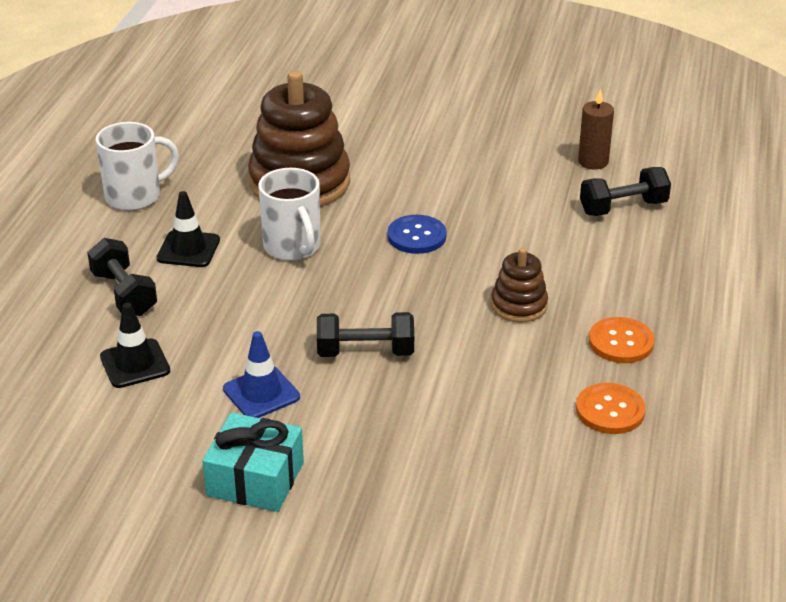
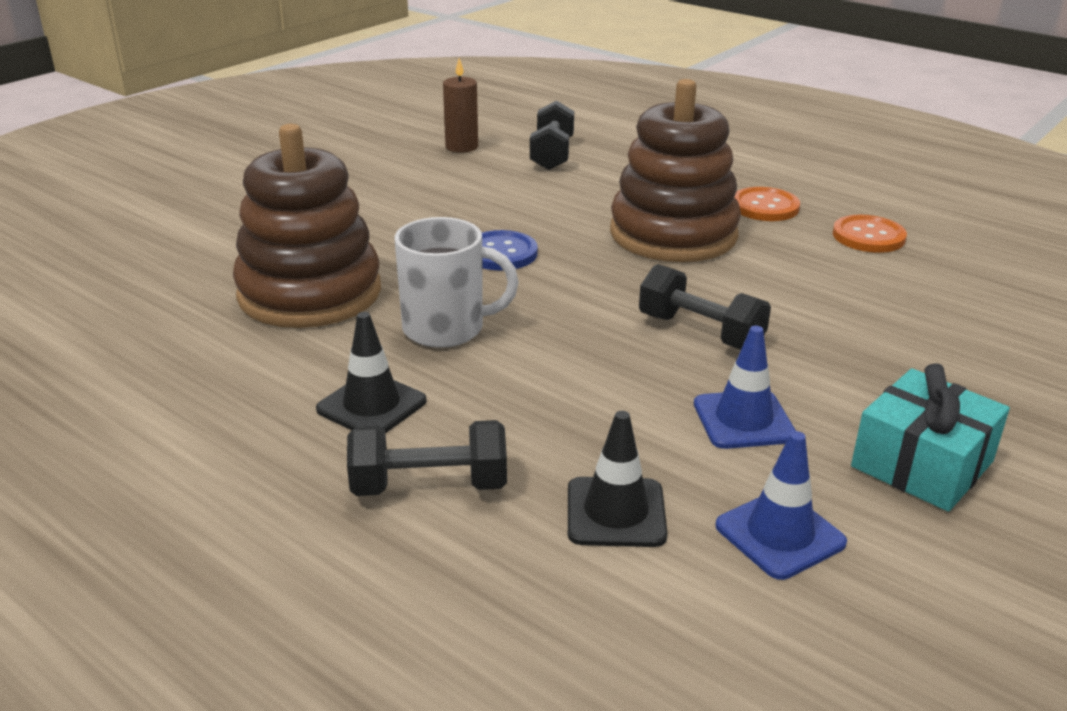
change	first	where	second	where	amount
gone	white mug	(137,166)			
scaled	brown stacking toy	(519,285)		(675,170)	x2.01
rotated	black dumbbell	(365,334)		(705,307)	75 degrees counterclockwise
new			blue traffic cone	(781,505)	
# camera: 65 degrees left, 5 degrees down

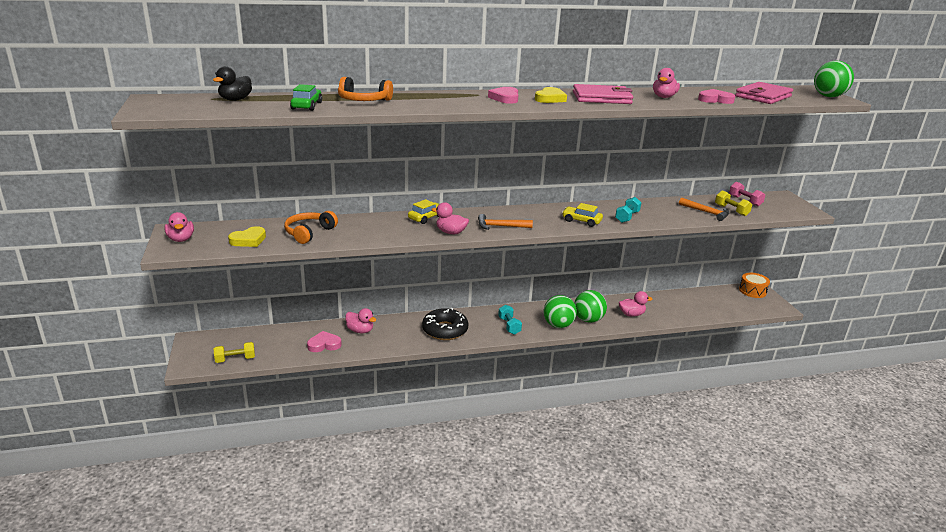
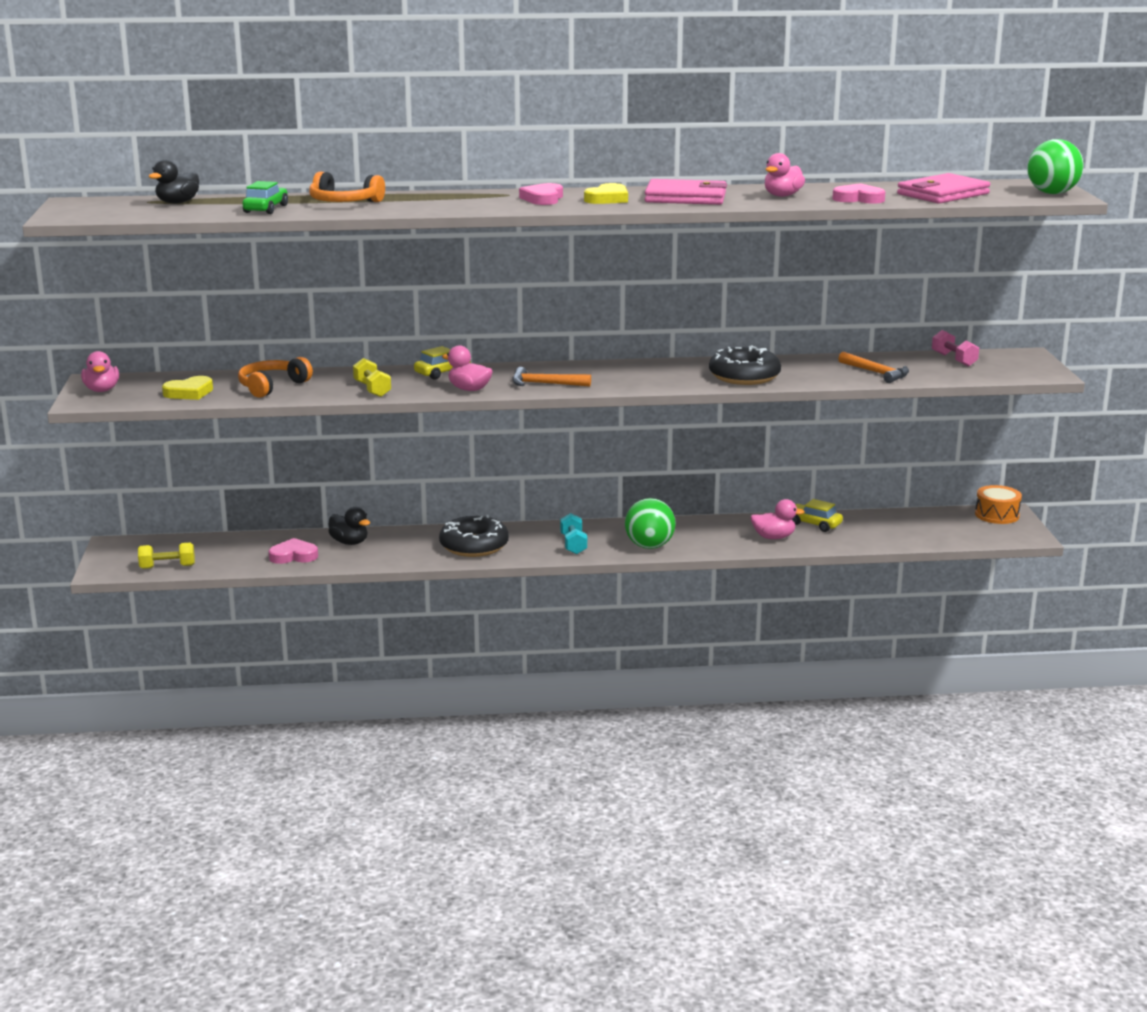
change	first	where	second	where	amount
shifted	yellow dumbbell	(733,203)		(372,377)	
swapped	turquoise dumbbell	(628,210)	black donut	(745,365)	
shifted	yellow car	(582,215)		(817,515)	
gone	green ball	(590,306)			
repainted	pink duck	(360,320)	black duck	(349,526)	
# camera: 10 degrees right, 5 degrees down

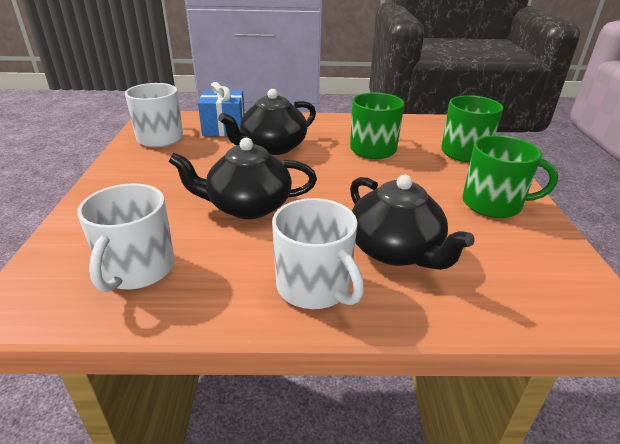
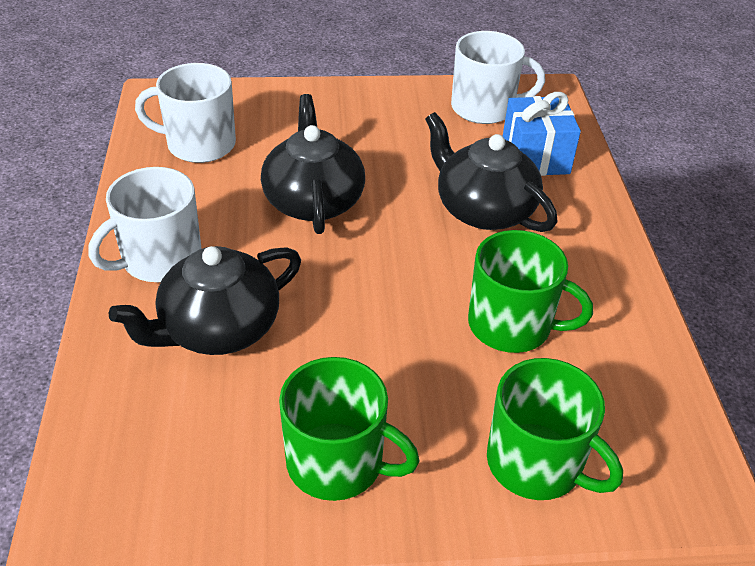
change	first	where	second	where	amount
rotated	green mug	(510,176)		(349,429)	75 degrees counterclockwise
# camera: 85 degrees right, 10 degrees up

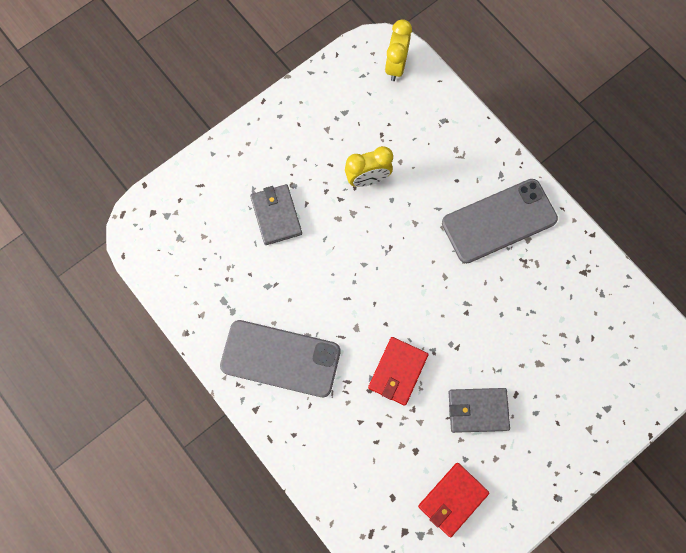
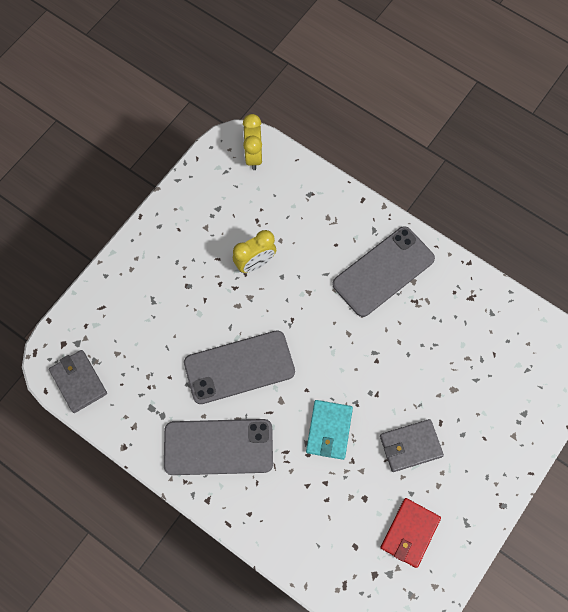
change	first	where	second	where	amount
shifted	grey wallet	(276,214)		(78,381)	
repainted	red wallet	(398,371)	turquoise wallet	(329,430)	
new			grey phone	(239,367)	
# camera: 15 degrees left, 5 degrees down

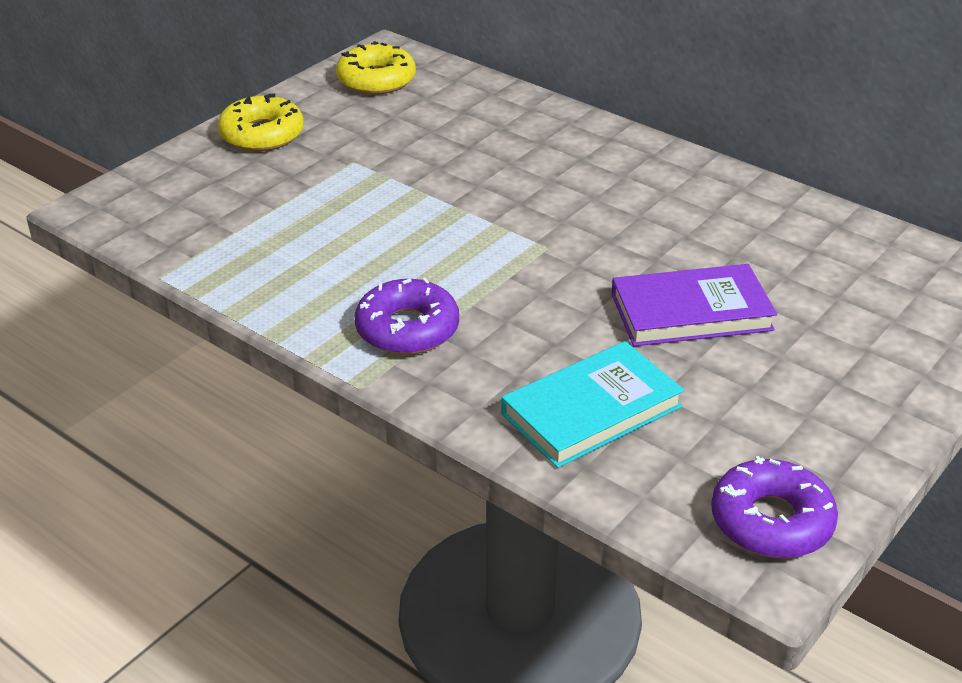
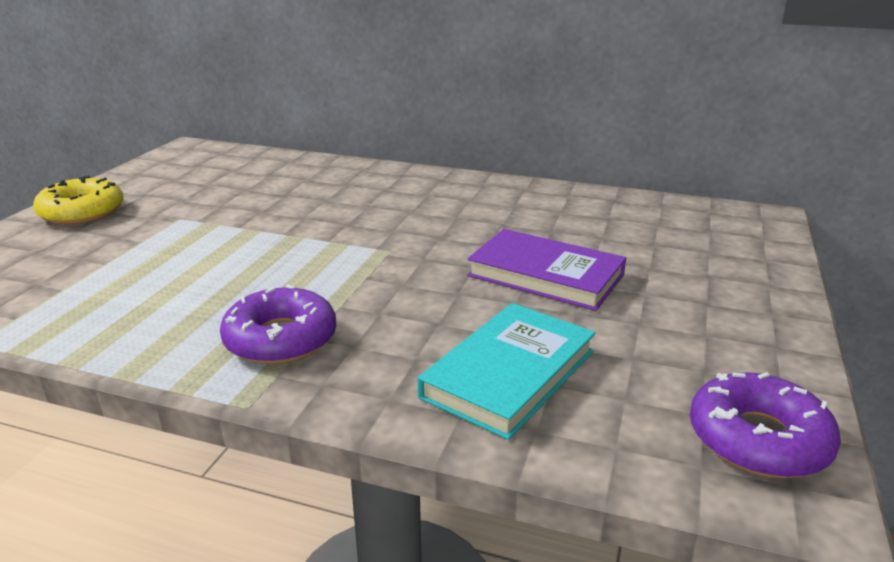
change	first	where	second	where	amount
gone	yellow donut	(376,68)			
rotated	purple book	(694,305)		(546,270)	60 degrees clockwise
# camera: 20 degrees left, 10 degrees down

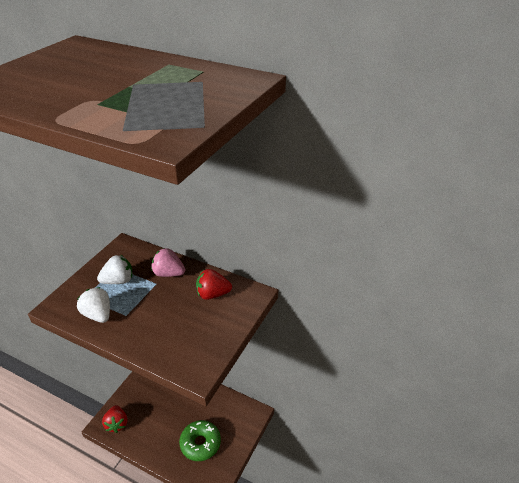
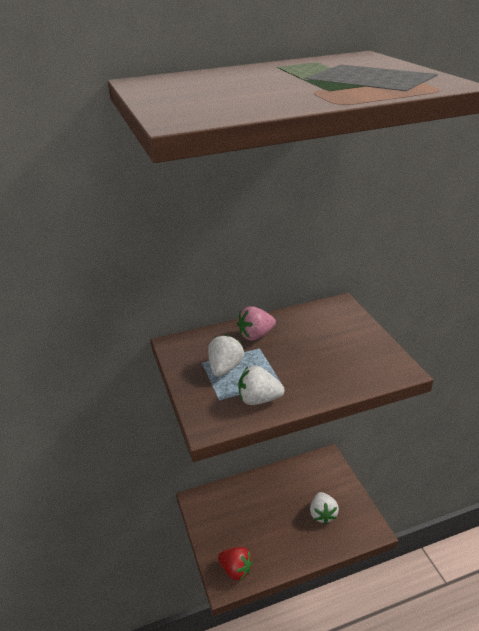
change	first	where	second	where	amount
gone	red strawberry	(214,284)			
swapped	green donut	(200,440)	white strawberry	(324,508)	
# camera: 45 degrees left, 5 degrees down

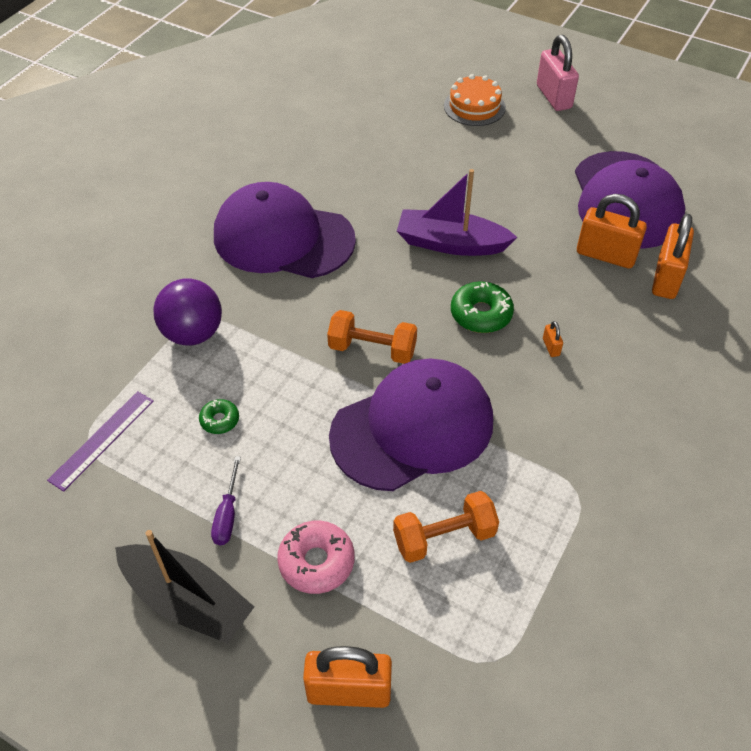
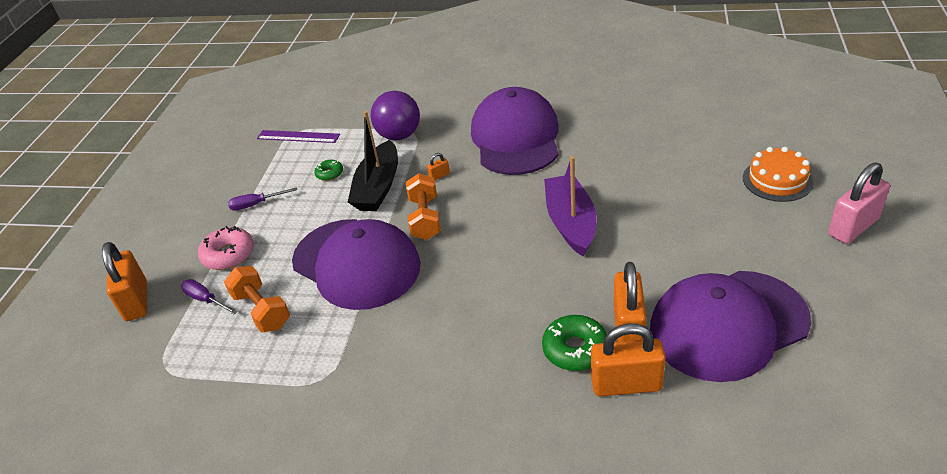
change	first	where	second	where	amount
shifted	green donut	(482,307)		(574,343)	
shifted	orange padlock	(553,339)		(438,166)	
shifted	black boat	(184,587)		(373,161)	
new			purple screwdriver	(209,296)	
# camera: 75 degrees right, 10 degrees down

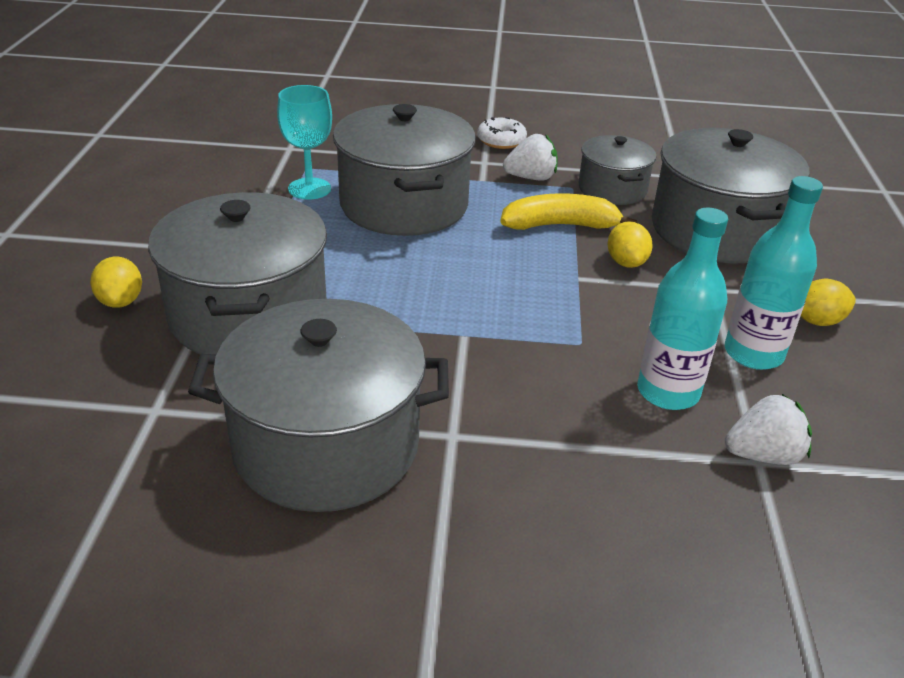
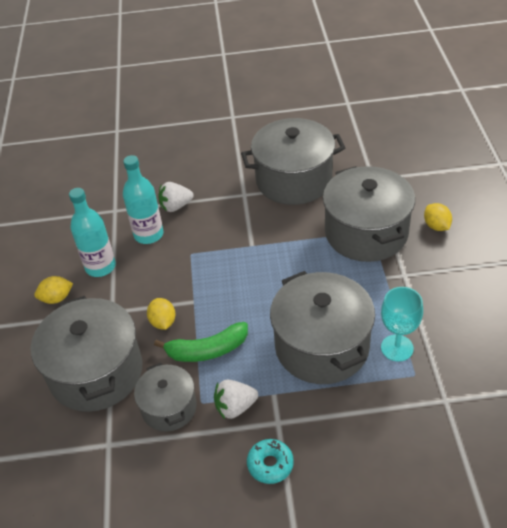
change	first	where	second	where	amount
repainted	white donut	(502,133)	turquoise donut	(270,461)	
repainted	yellow banana	(568,211)	green banana	(201,342)	
shifted	white strawberry	(768,429)		(176,197)	
# camera: 175 degrees right, 10 degrees up

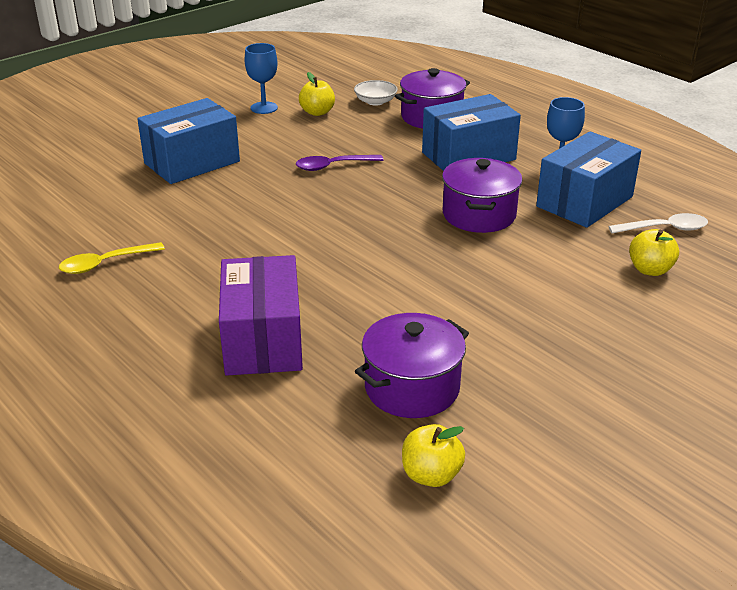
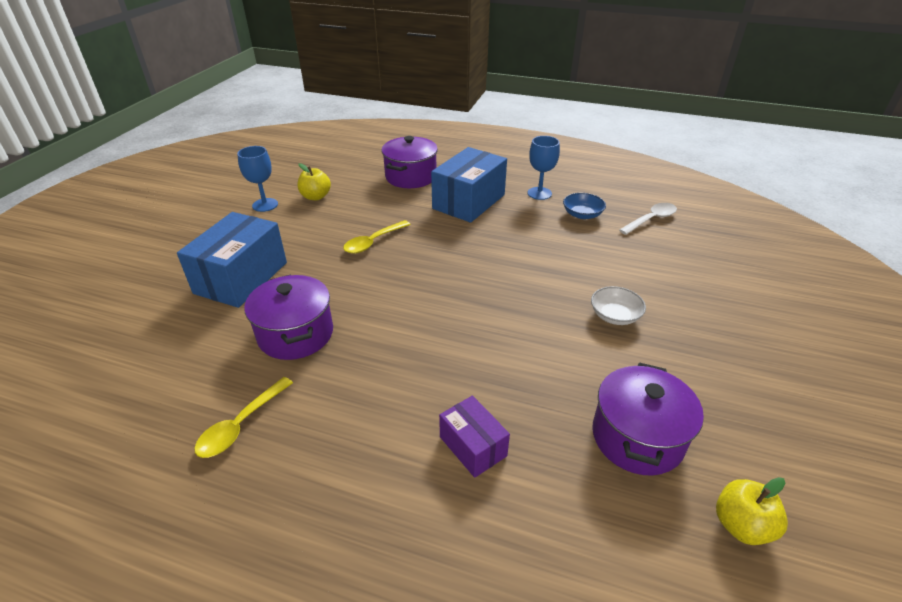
change	first	where	second	where	amount
shifted	white bowl	(376,93)		(618,305)	
swapped	blue box	(588,179)	blue bowl	(584,206)	
repainted	purple spoon	(340,163)	yellow spoon	(377,237)	
shifted	purple pot	(482,195)		(288,317)	
gone	yellow apple	(654,252)			
scaled	purple box	(261,315)		(474,436)	x0.54
# camera: 30 degrees left, 5 degrees up

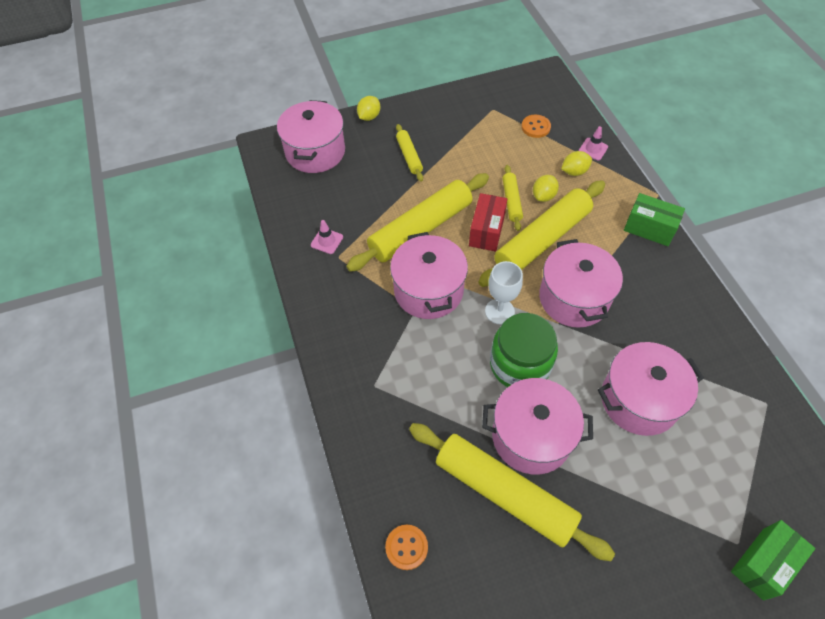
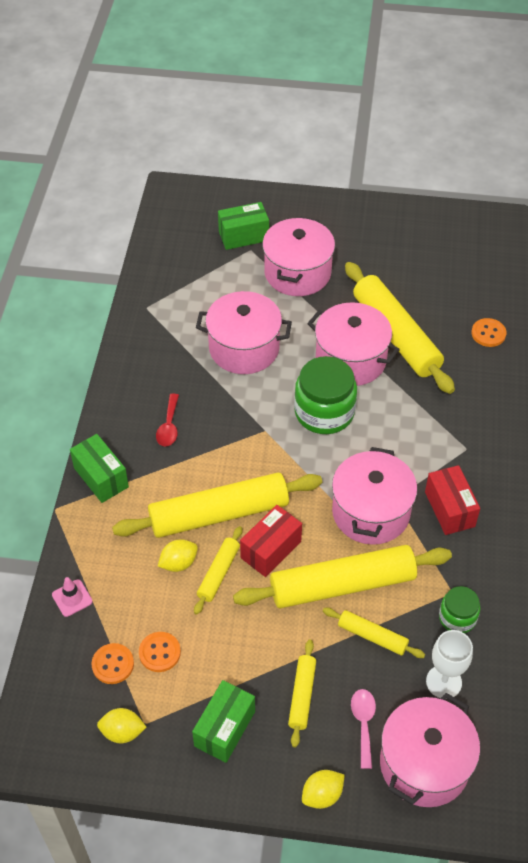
change	first	where	second	where	amount
shifted	yellow lemon	(576,163)		(121,725)	
swapped	pink traffic cone	(327,237)	green jar	(459,609)	
shifted	pink pot	(581,283)		(298,256)	
shifted	white goblet	(504,292)		(449,664)	
new			red spoon	(167,420)	
new			red box	(452,500)	
new			yellow rolling pin	(374,633)	
new			orange button	(160,652)	
new			green box	(223,721)	
new			pink spoon	(363,729)	
# camera: 155 degrees left, 5 degrees down

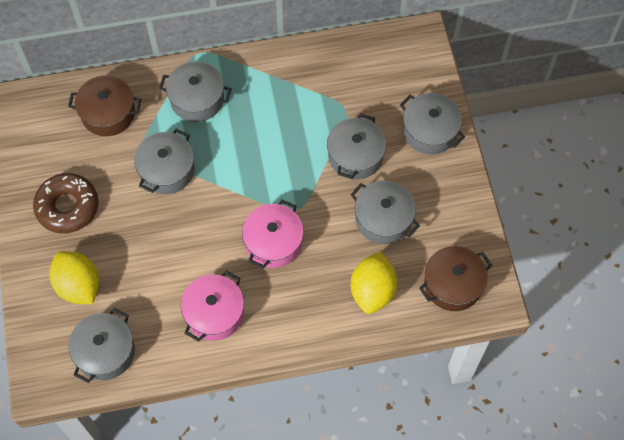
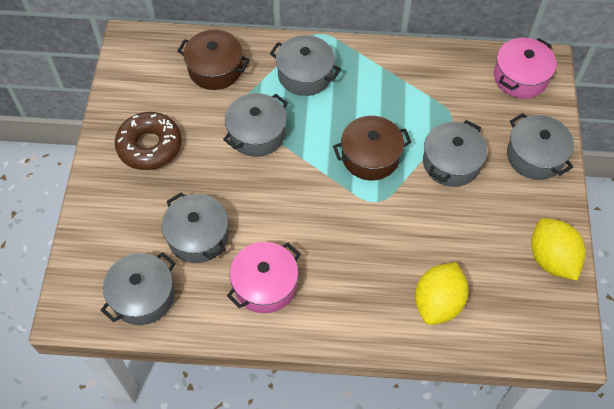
change	first	where	second	where	amount
shifted	grey pot	(385,212)		(195,227)	
shifted	pink pot	(273,234)		(525,68)	
shifted	brown pot	(455,278)		(372,148)	
shifted	yellow lemon	(74,277)		(558,249)	
# camera: 15 degrees right, 5 degrees down

